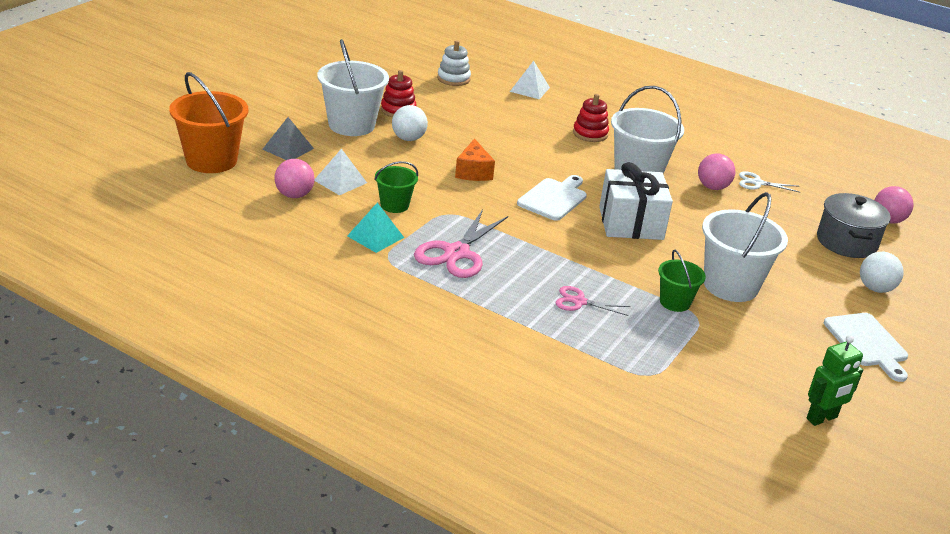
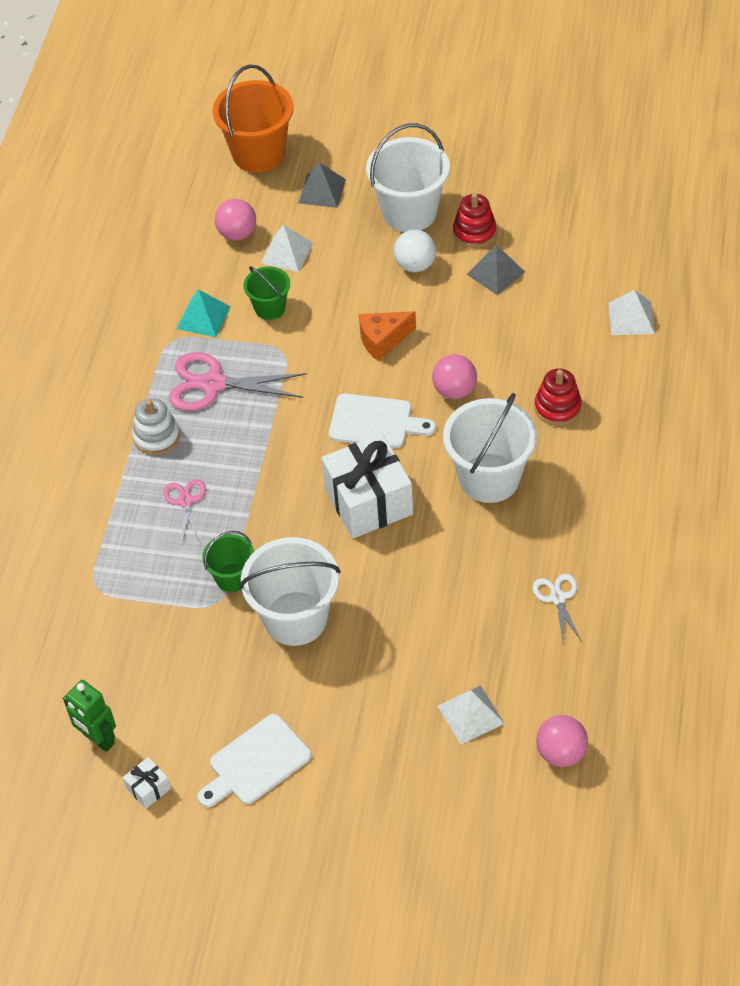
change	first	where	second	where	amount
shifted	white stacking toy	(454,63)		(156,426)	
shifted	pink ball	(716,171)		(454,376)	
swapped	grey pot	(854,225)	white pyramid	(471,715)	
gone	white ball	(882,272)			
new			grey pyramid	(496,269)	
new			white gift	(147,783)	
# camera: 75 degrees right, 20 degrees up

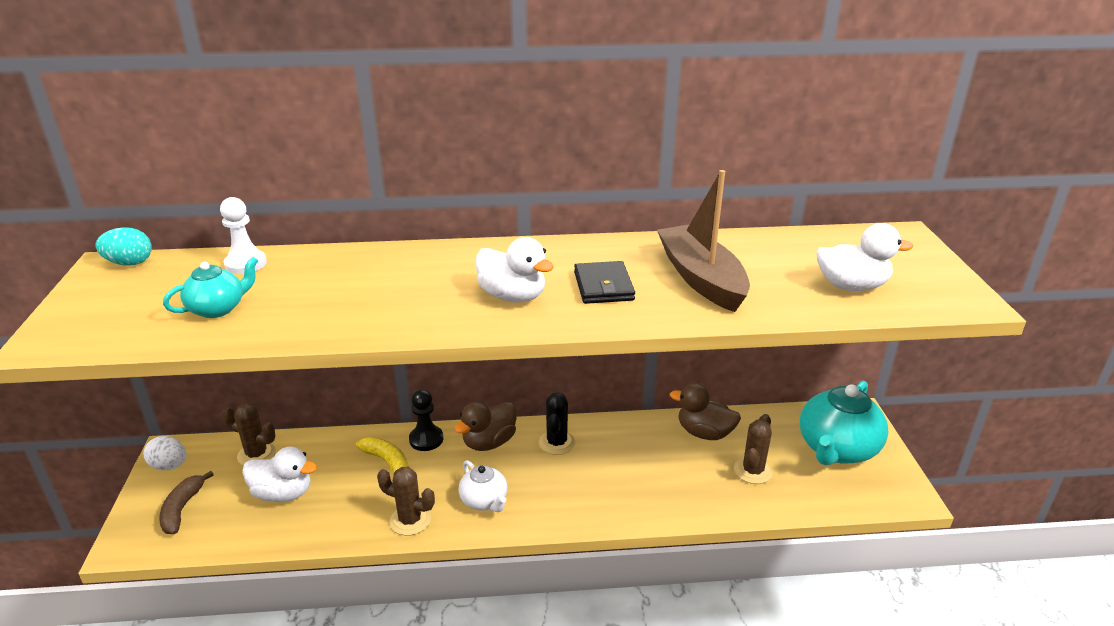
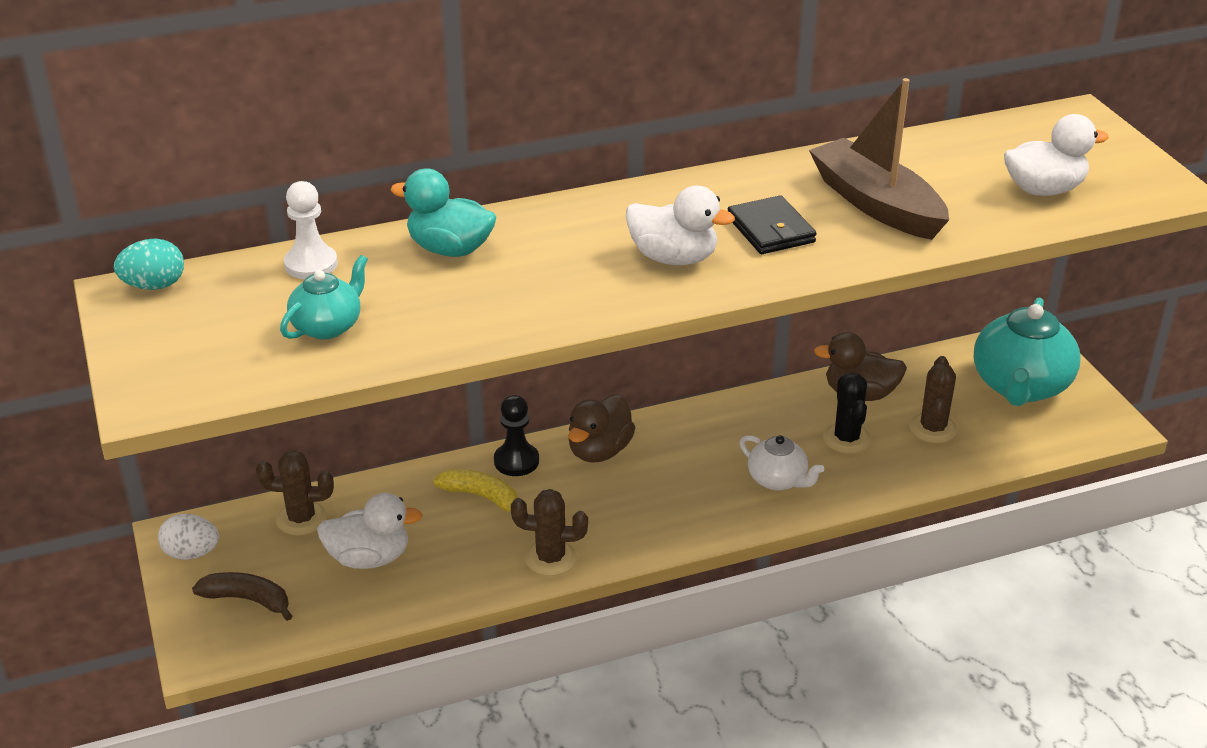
change	first	where	second	where	amount
shifted	black cactus	(557,424)		(847,413)	
shifted	white teapot	(483,486)		(782,463)	
rotated	brown banana	(186,502)		(242,596)	120 degrees clockwise
new			turquoise duck	(444,212)	
# camera: 15 degrees left, 5 degrees up

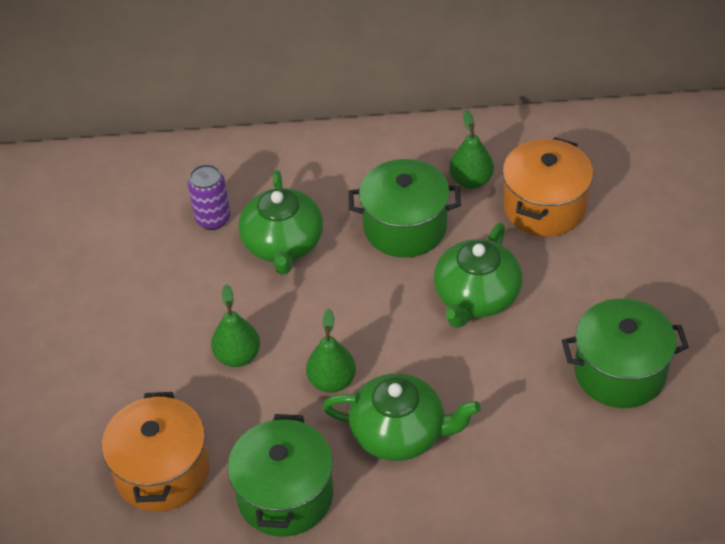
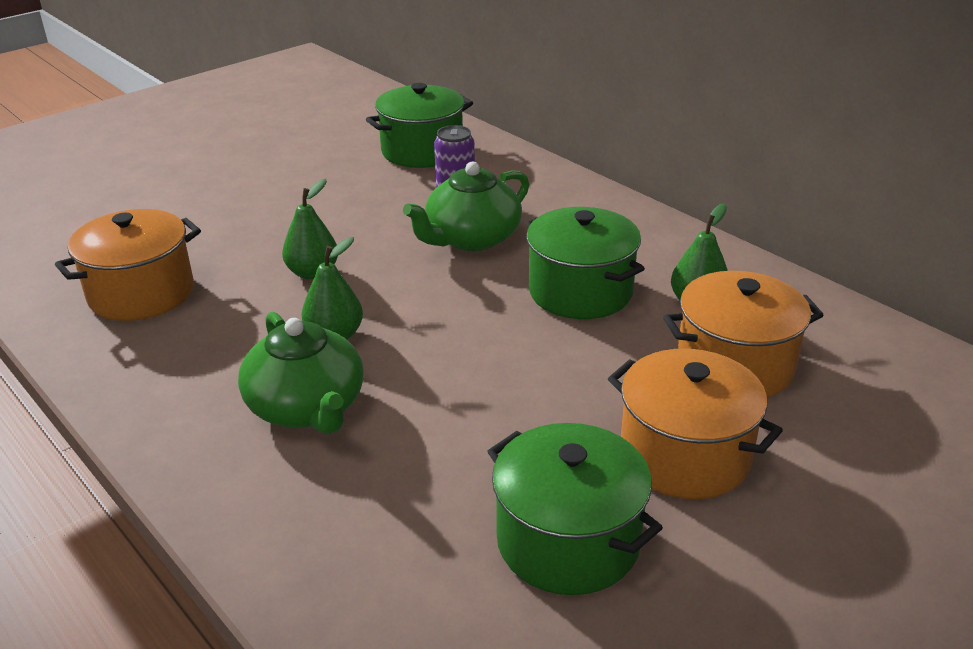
change	first	where	second	where	amount
gone	green teapot	(478,275)			
shifted	green pot	(280,475)		(419,125)	
new			orange pot	(695,424)	
# camera: 50 degrees right, 15 degrees down

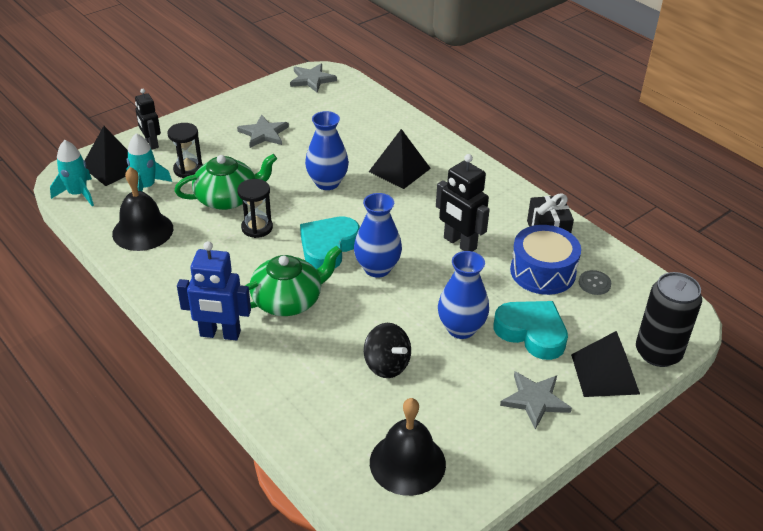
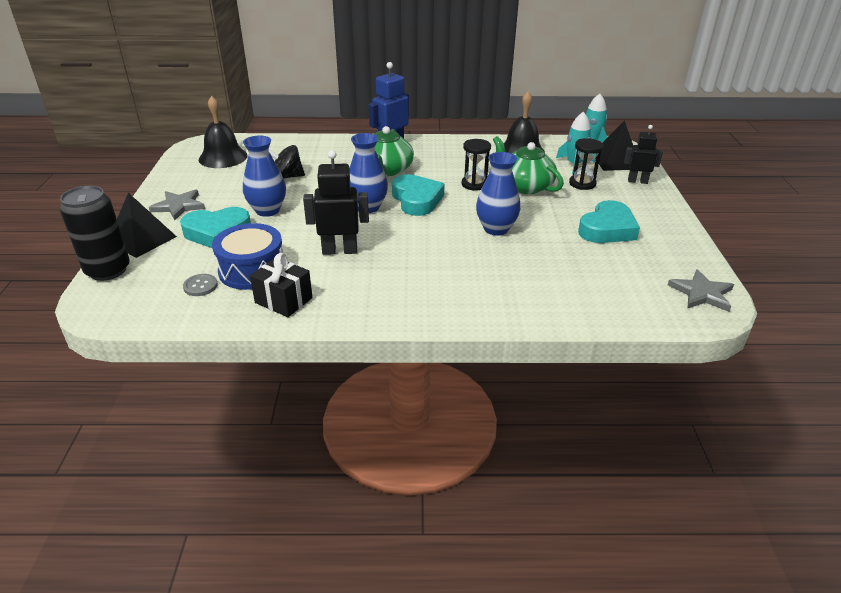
change	first	where	second	where	amount
swapped	grey star	(263,131)	turquoise heart	(609,221)	
gone	black pyramid	(400,159)			
rotated	green teapot	(225,182)		(528,165)	120 degrees clockwise
# camera: 130 degrees right, 5 degrees down

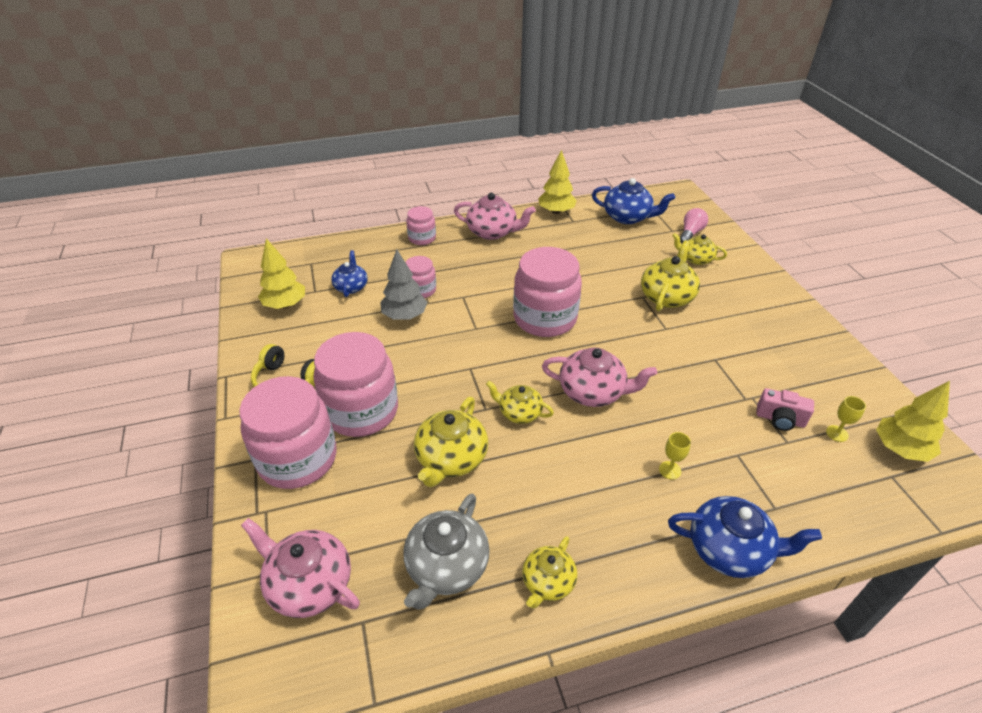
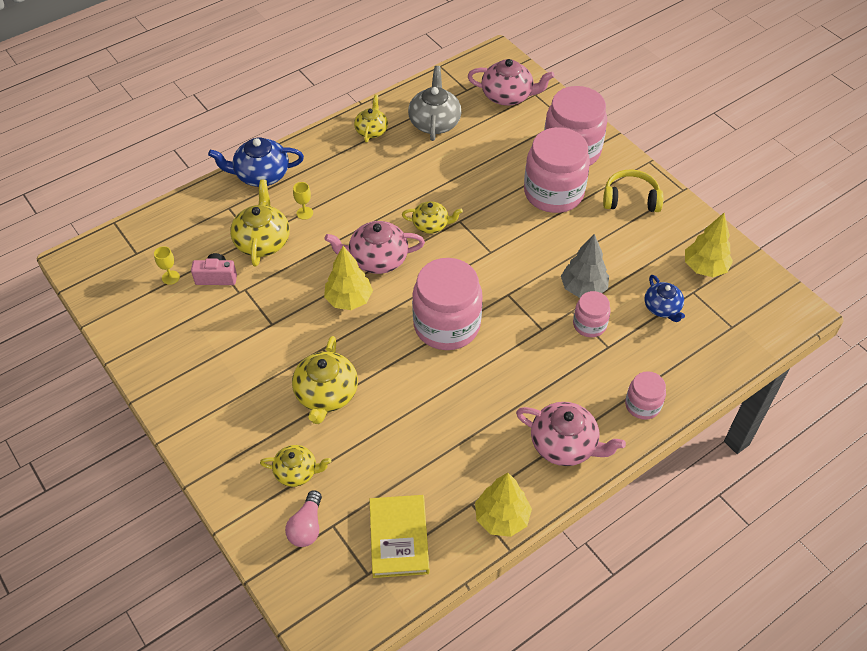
change	first	where	second	where	amount
swapped	blue teapot	(633,201)	yellow book	(399,536)	
rotated	pink teapot	(495,216)		(571,434)	150 degrees counterclockwise
shifted	yellow tree	(913,421)		(348,278)	
shifted	yellow teapot	(451,442)		(260,223)	
# camera: 160 degrees right, 10 degrees up

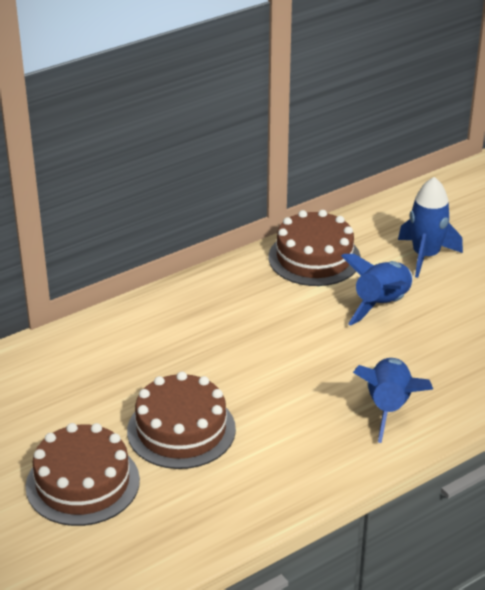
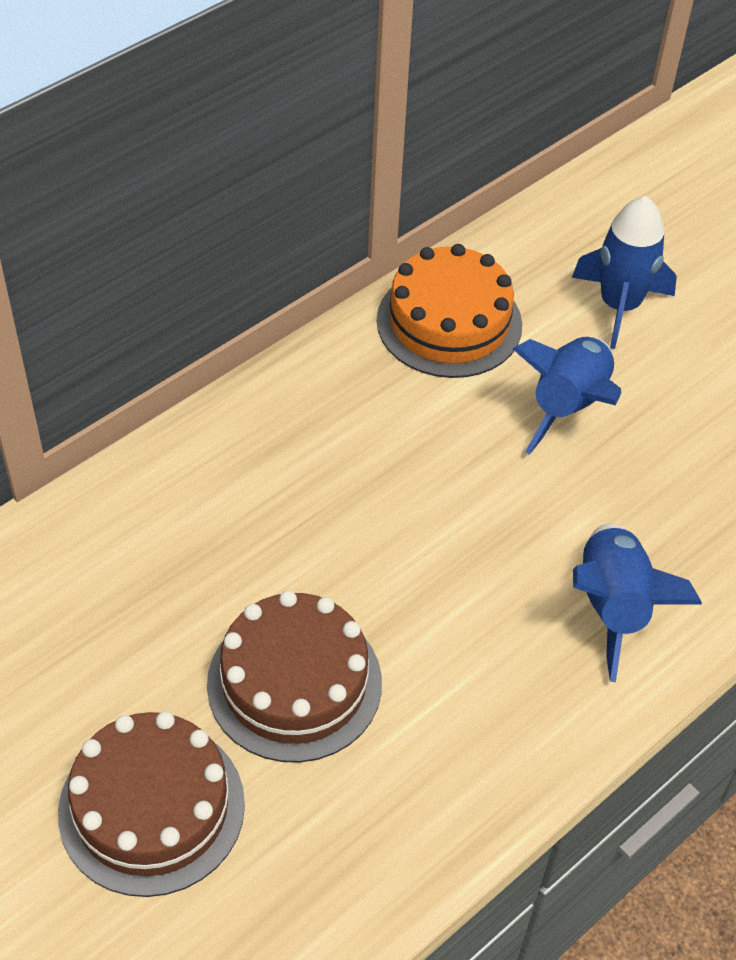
change	first	where	second	where	amount
repainted	brown cake	(314,248)	orange cake	(449,311)	
# camera: 10 degrees left, 15 degrees up

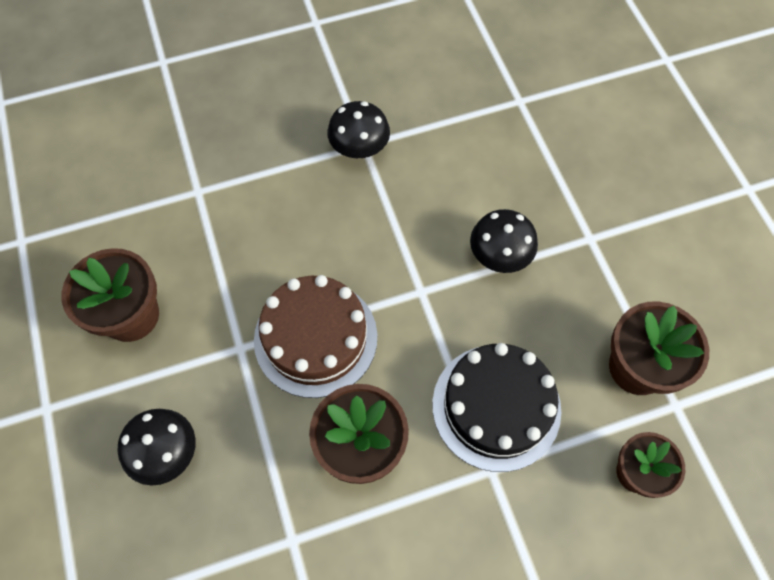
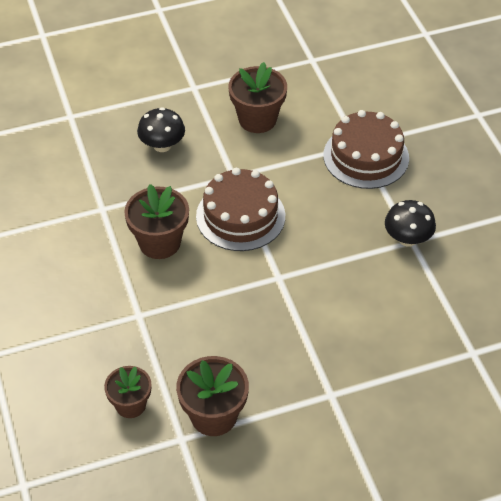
change	first	where	second	where	amount
gone	black mushroom	(504,241)			
gone	black cake	(496,407)			
new			brown cake	(366,149)	
# camera: 90 degrees right, 15 degrees down

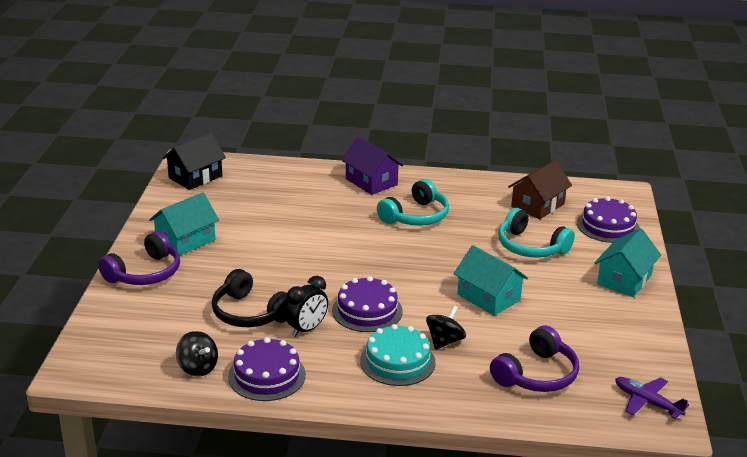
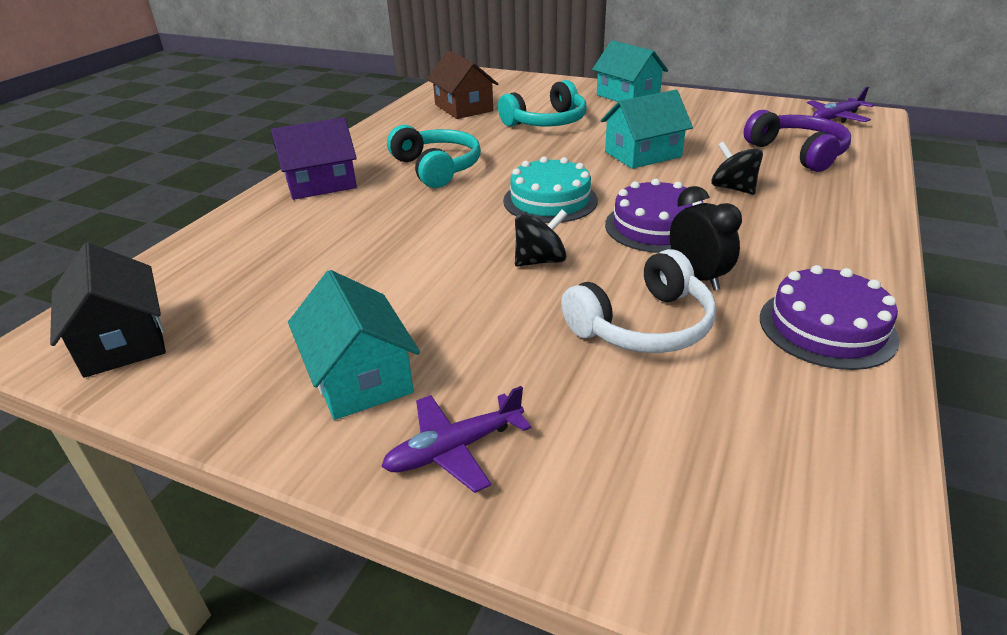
change	first	where	second	where	amount
gone	purple cake	(608,220)			
swapped	purple headphones	(139,258)	purple plane	(456,439)	
repainted	black headphones	(250,298)	white headphones	(638,301)	
shifted	turquoise cake	(398,355)		(550,189)	
shifted	black spinning top	(197,354)		(541,238)	
# camera: 70 degrees left, 5 degrees up

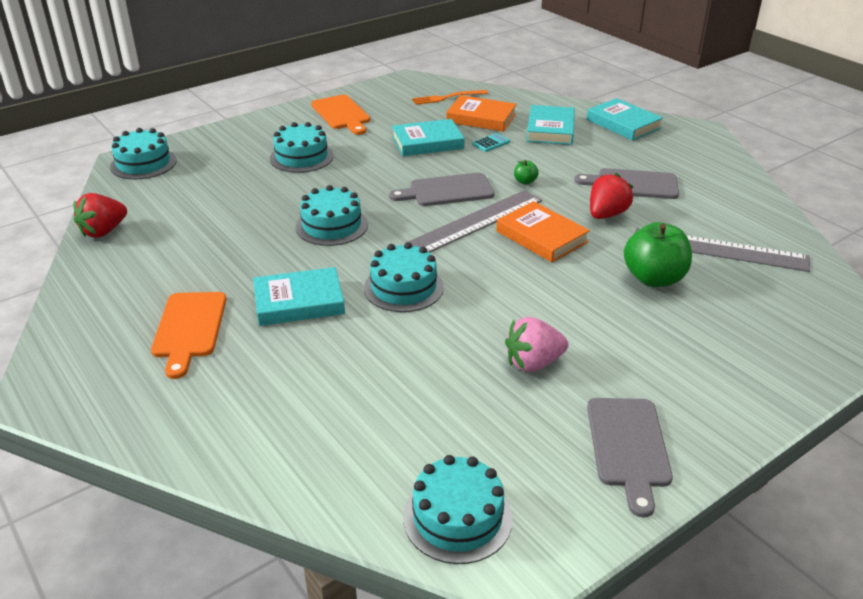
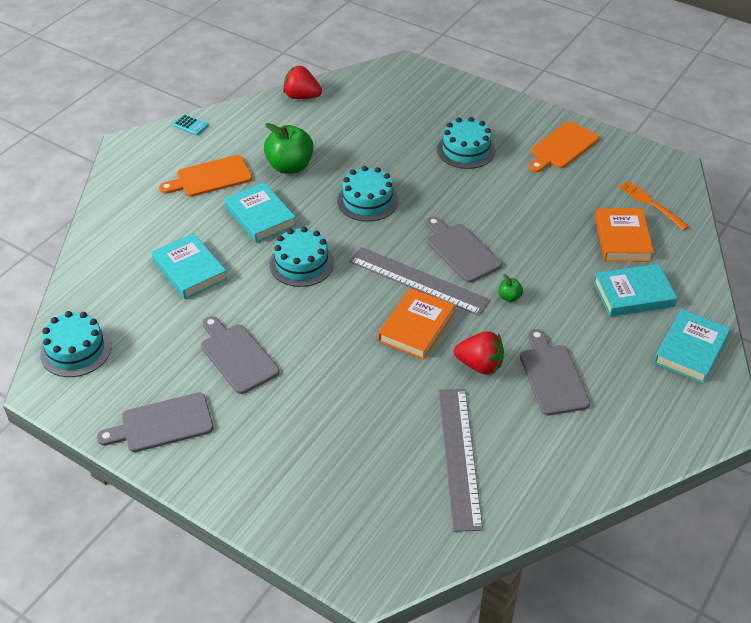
change	first	where	second	where	amount
shifted	turquoise book	(428,137)		(189,266)	
gone	turquoise cake	(143,153)			
shifted	turquoise calculator	(491,142)		(191,124)	
shifted	green apple	(658,254)		(289,148)	
swapped	pink strawberry	(536,344)	grey cutting board	(240,355)	
# camera: 70 degrees right, 10 degrees up

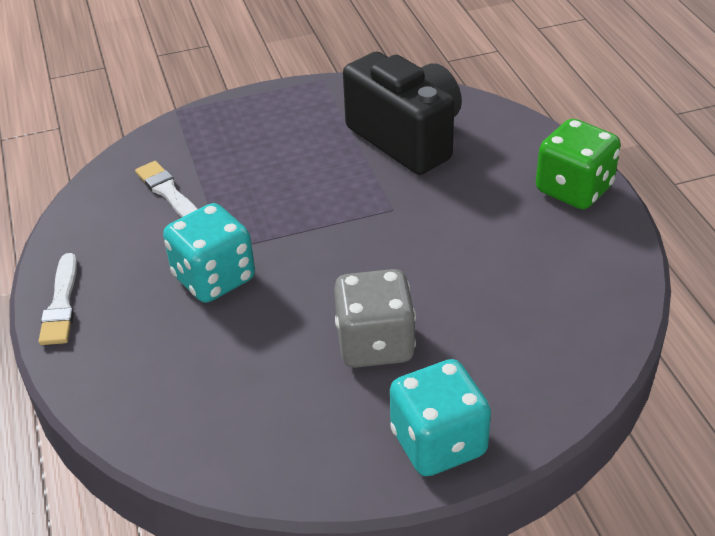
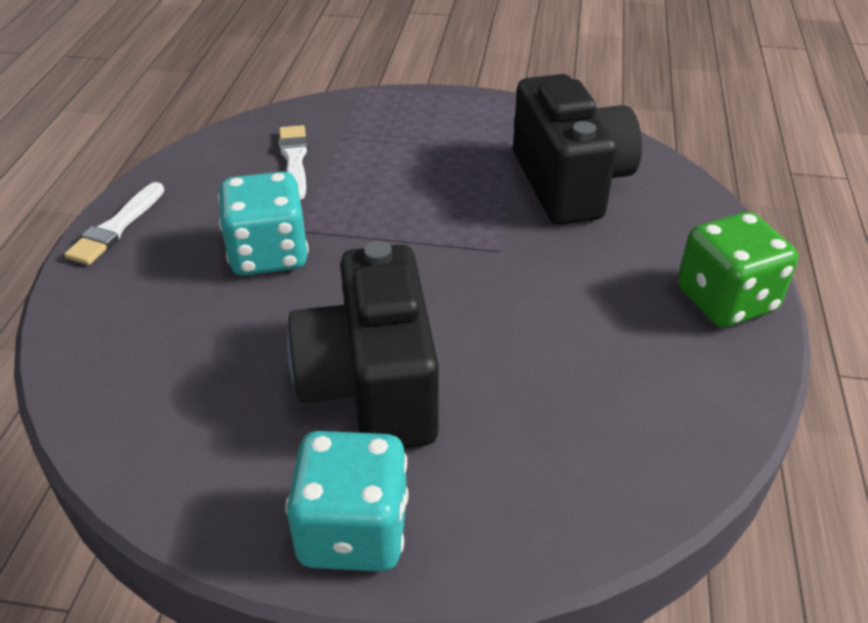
change	first	where	second	where	amount
swapped	grey dice	(375,318)	black camera	(363,344)	
# camera: 25 degrees right, 0 degrees up

